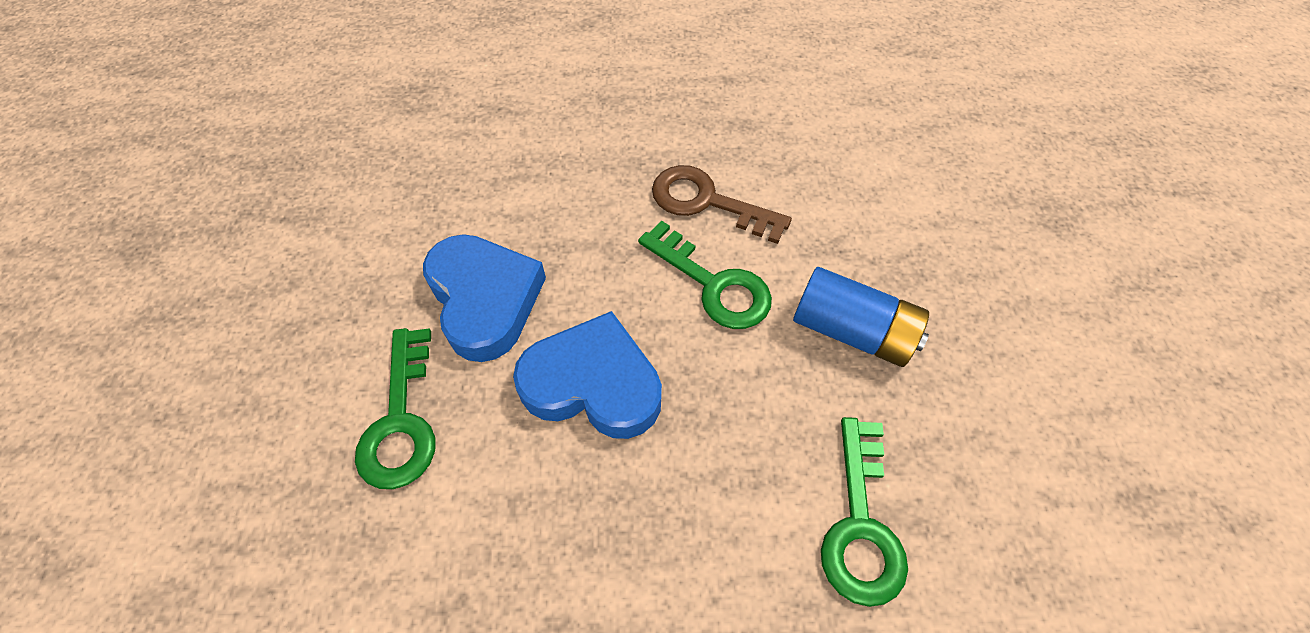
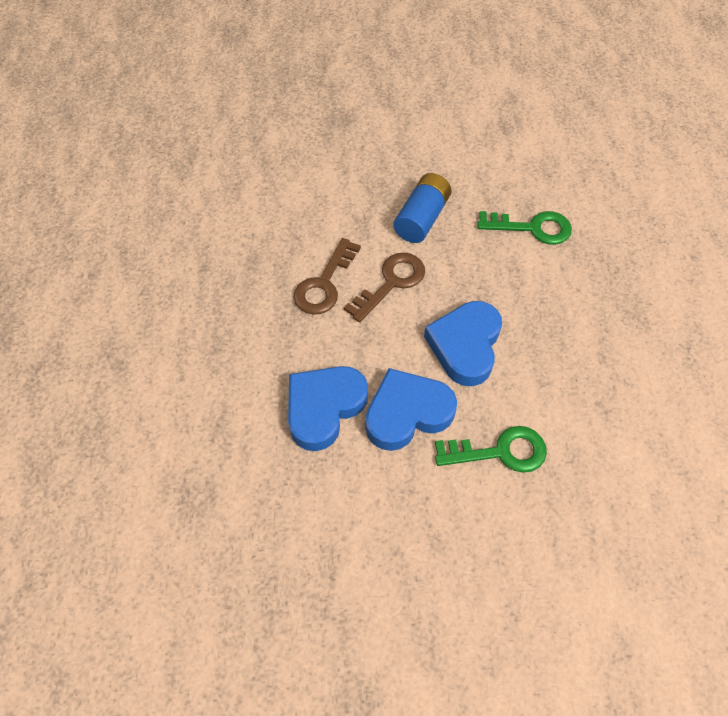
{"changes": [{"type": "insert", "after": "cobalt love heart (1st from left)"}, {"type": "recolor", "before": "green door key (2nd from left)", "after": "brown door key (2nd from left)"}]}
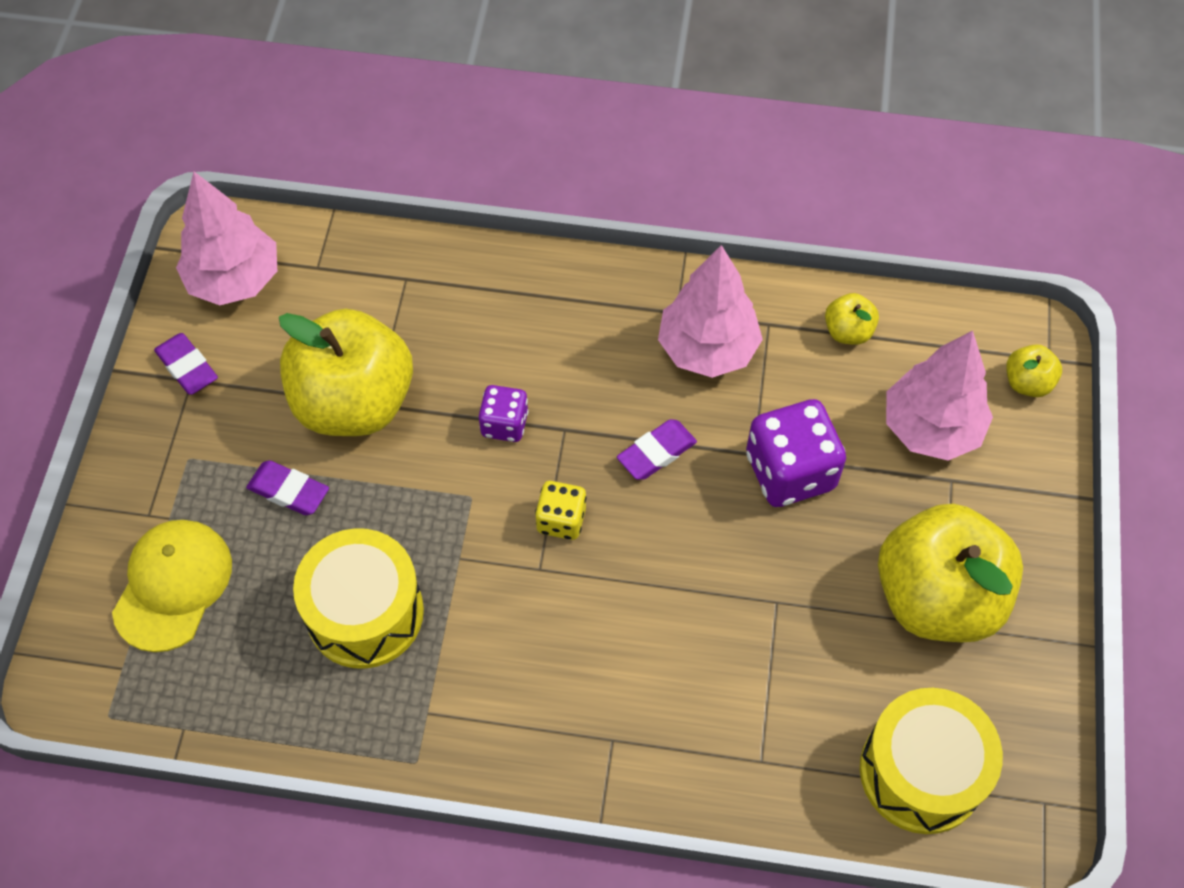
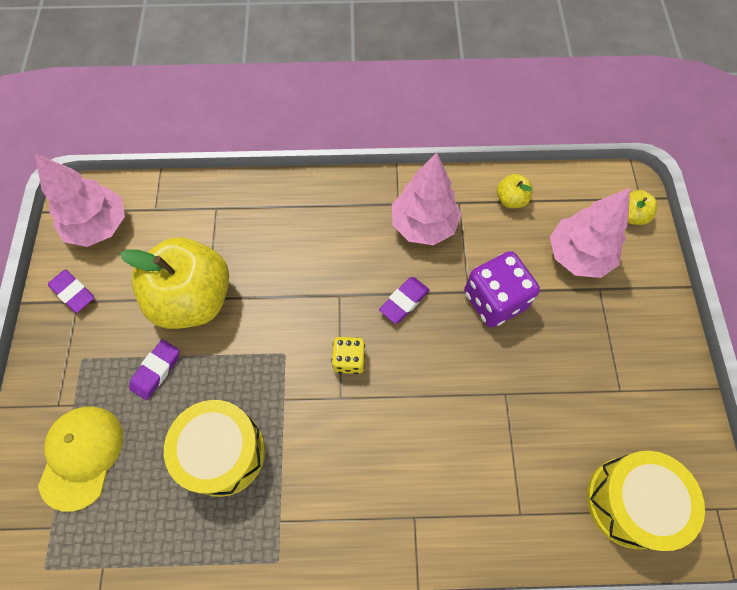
{"changes": [{"type": "delete", "before": "purple game die (1st from left)"}, {"type": "delete", "before": "bright yellow toy apple (3rd from left)"}, {"type": "rotate", "before": "purple gum eraser (2nd from left)", "turn": -75}]}
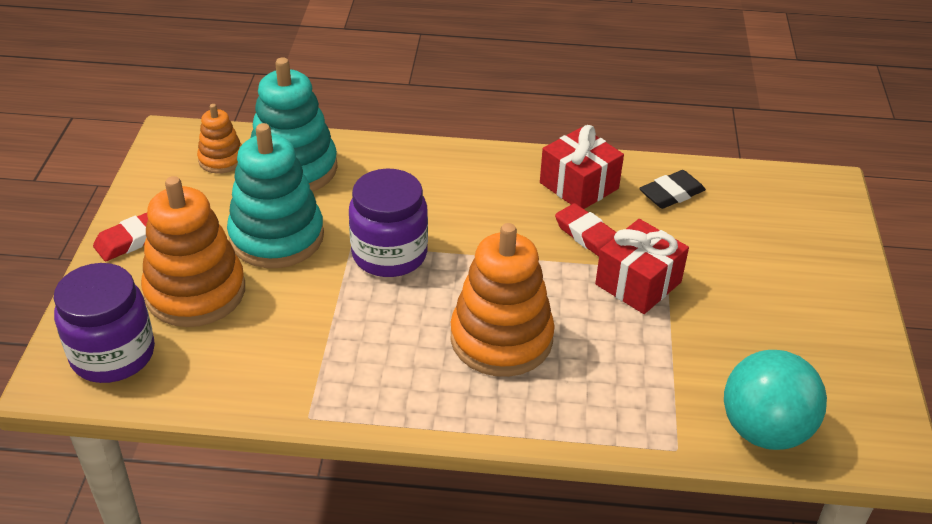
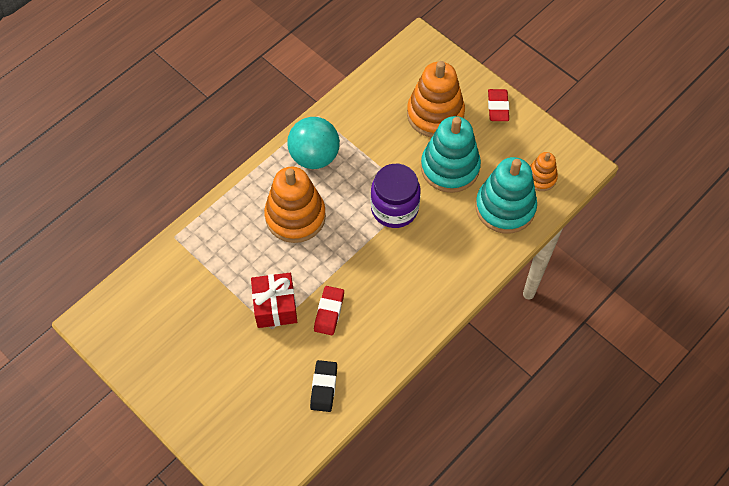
{"changes": [{"type": "delete", "before": "purple jar (1st from left)"}, {"type": "delete", "before": "red wrapped gift (1st from left)"}, {"type": "move", "before": "turquoise ball"}, {"type": "rotate", "before": "red gum eraser (2nd from left in the first image)", "turn": -75}]}
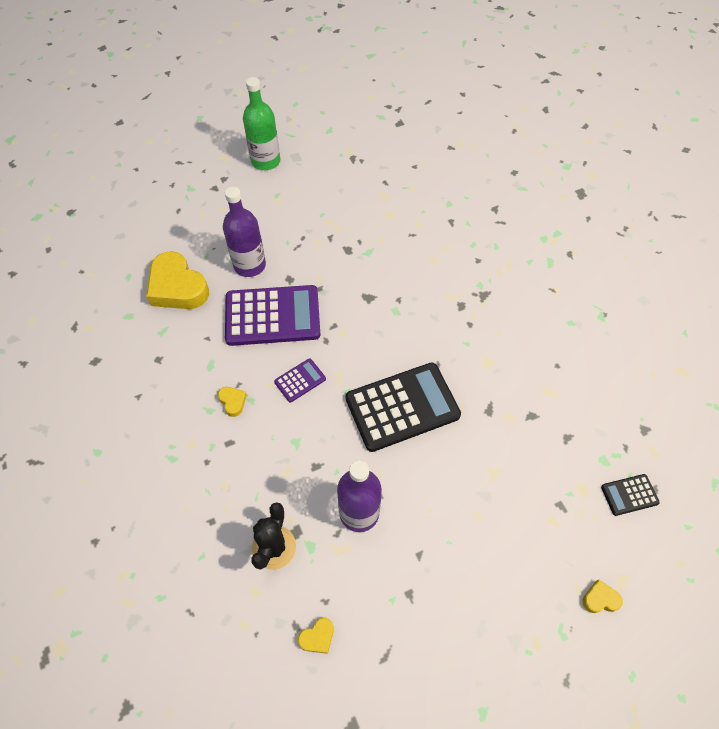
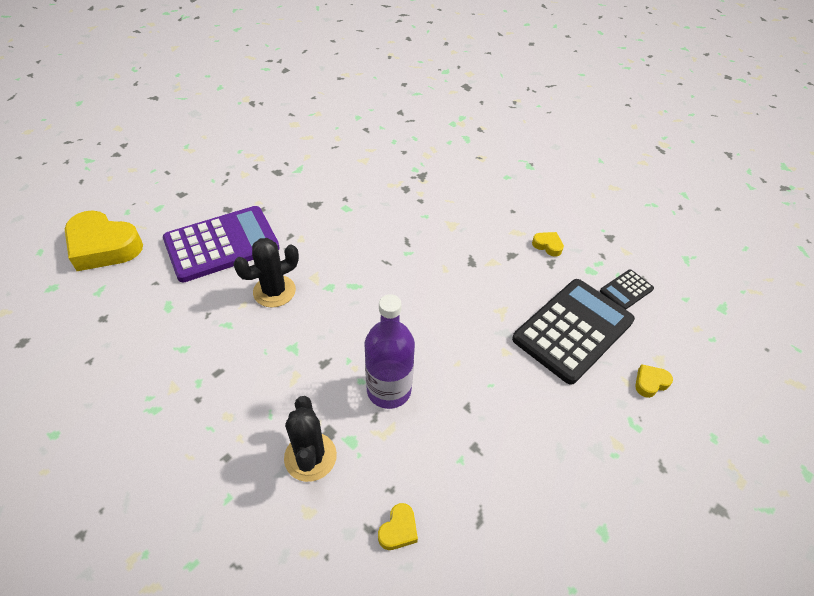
{"changes": [{"type": "delete", "before": "purple flask (1st from left)"}, {"type": "delete", "before": "green flask"}, {"type": "move", "before": "bright yellow love heart (2nd from left in the first image)", "after": "bright yellow love heart (3rd from left)"}, {"type": "move", "before": "black adding machine (1st from left)"}, {"type": "replace", "before": "purple adding machine (2nd from left)", "after": "black saguaro cactus (1st from left)"}]}
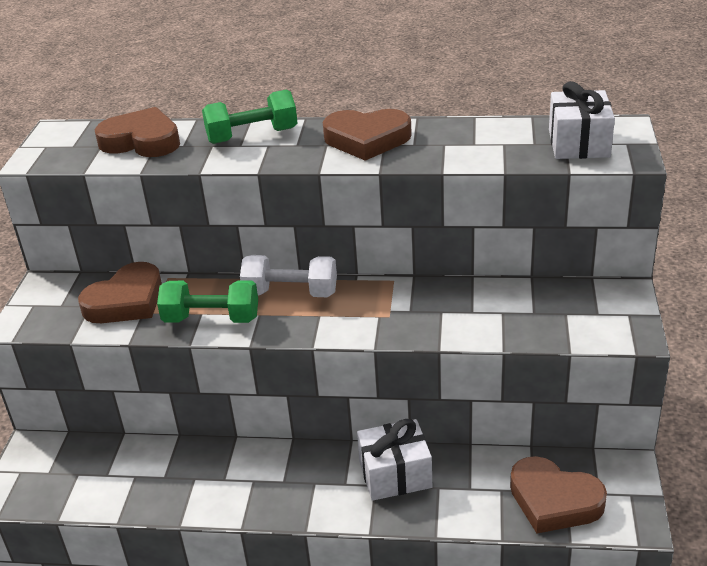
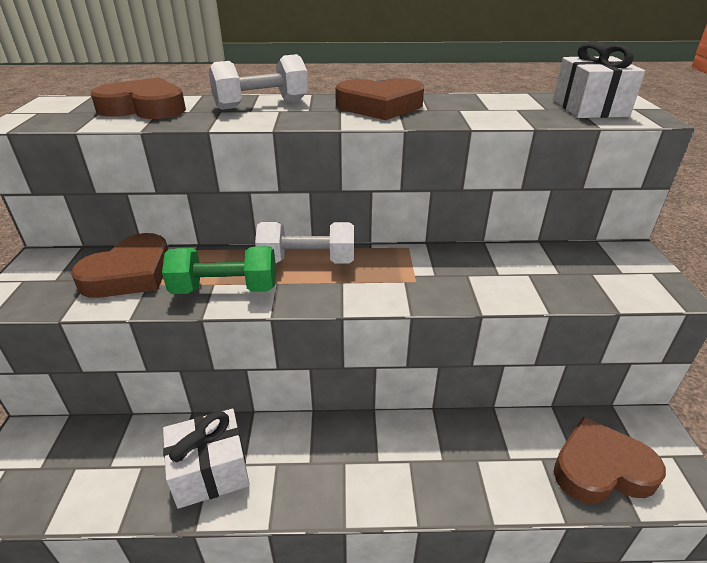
{"changes": [{"type": "move", "before": "white wrapped gift (1st from left)"}, {"type": "recolor", "before": "green free weight (2nd from left)", "after": "white free weight (1st from left)"}, {"type": "rotate", "before": "brown love heart (4th from left)", "turn": 150}]}
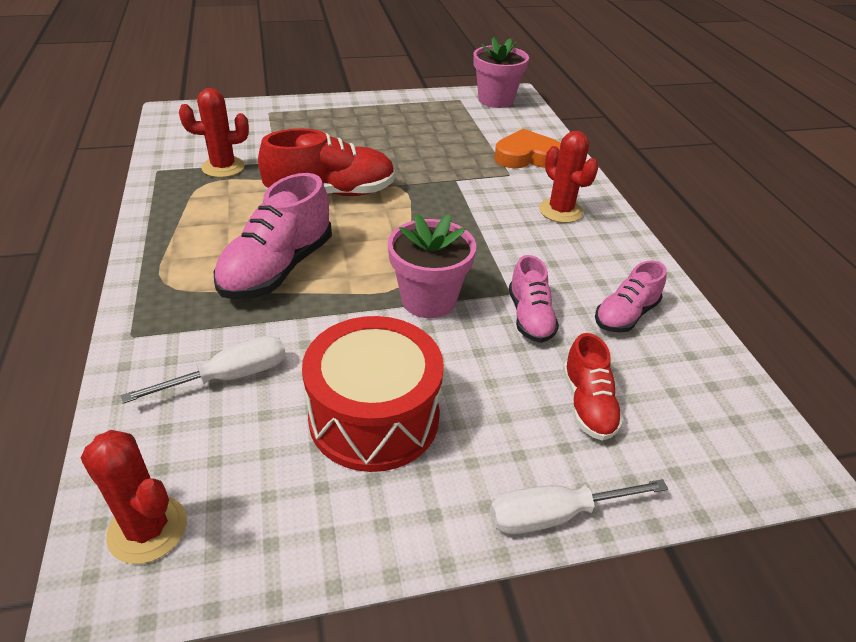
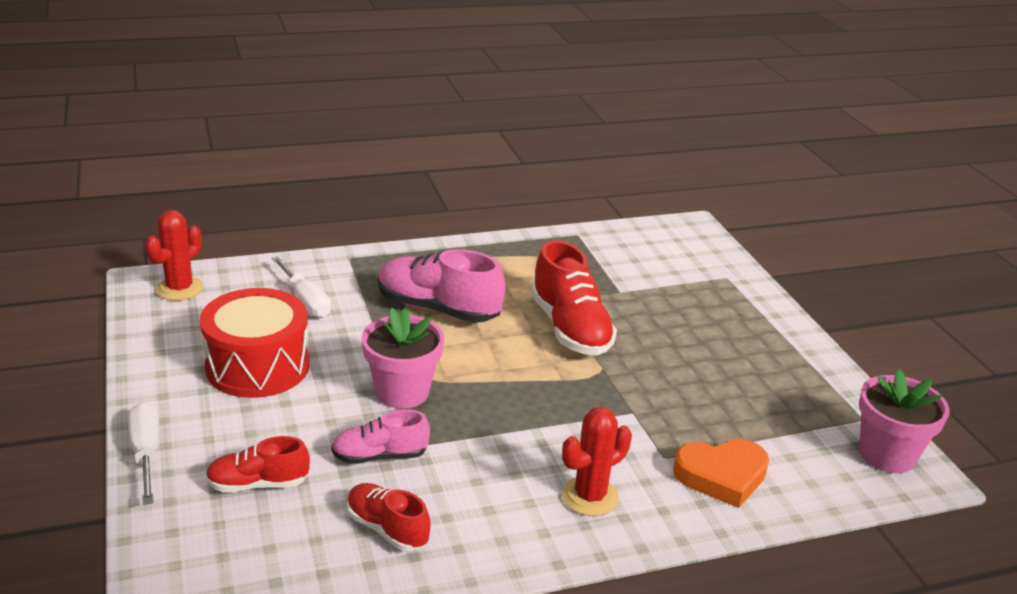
{"changes": [{"type": "delete", "before": "red saguaro cactus (2nd from left)"}, {"type": "recolor", "before": "pink lace-up shoe (3rd from left)", "after": "red lace-up shoe (2nd from left)"}, {"type": "rotate", "before": "orange-coloured love heart", "turn": 90}]}
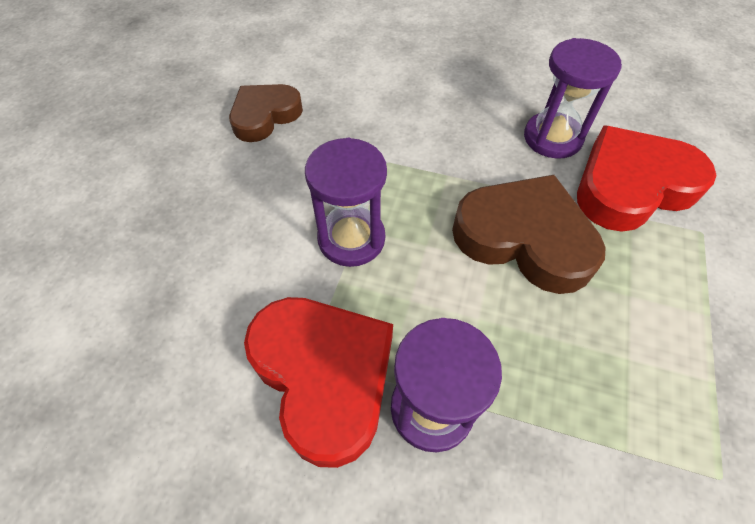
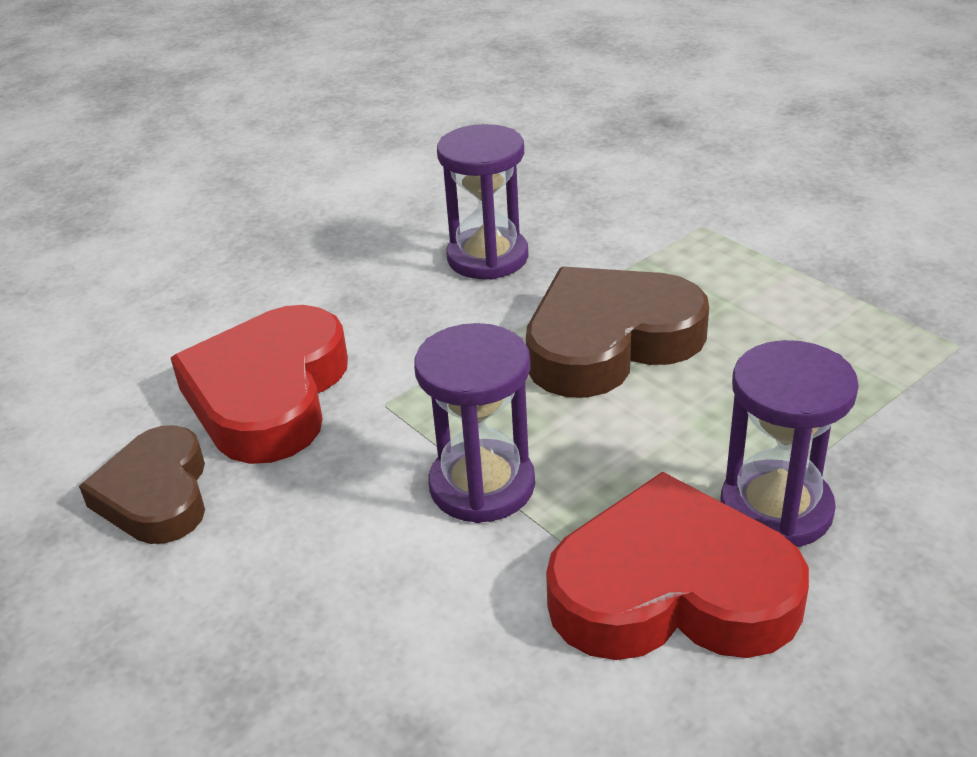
{"changes": [{"type": "move", "before": "red love heart (2nd from left in the first image)", "after": "red love heart (1st from left)"}]}
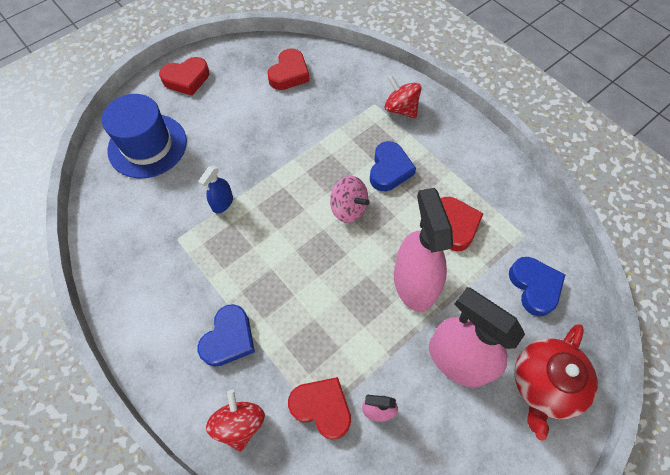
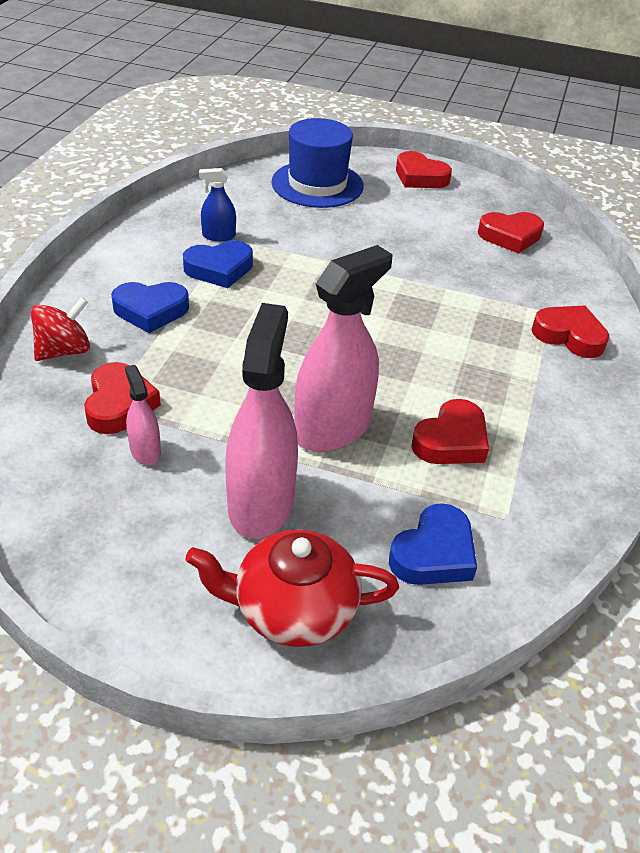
{"changes": [{"type": "delete", "before": "pink whirligig"}, {"type": "move", "before": "cobalt spray bottle"}, {"type": "move", "before": "cobalt love heart (2nd from left)"}, {"type": "replace", "before": "red whirligig (2nd from left)", "after": "red love heart (5th from left)"}]}
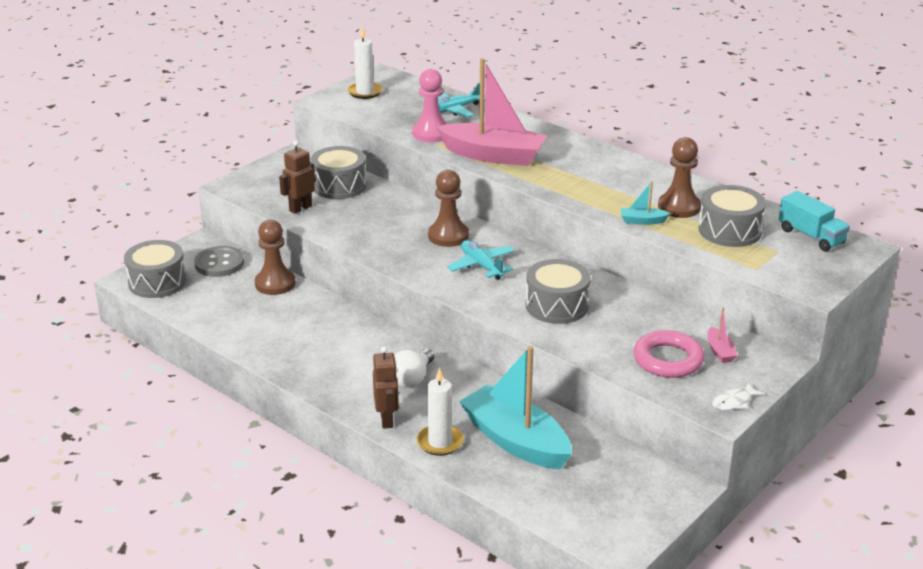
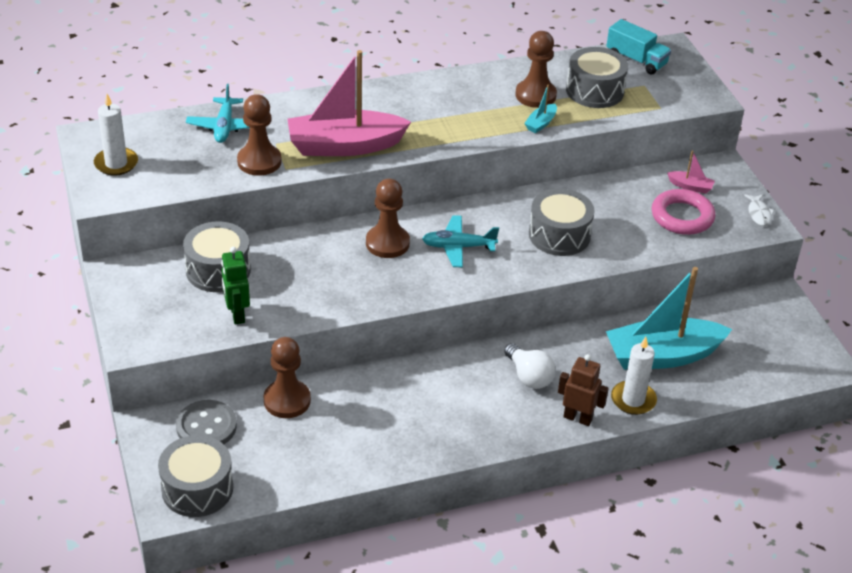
{"changes": [{"type": "recolor", "before": "brown robot (1st from left)", "after": "green robot"}, {"type": "recolor", "before": "pink chess pawn", "after": "brown chess pawn (1st from left)"}, {"type": "rotate", "before": "pink boat (1st from left)", "turn": -150}, {"type": "rotate", "before": "turquoise toy truck", "turn": 45}]}
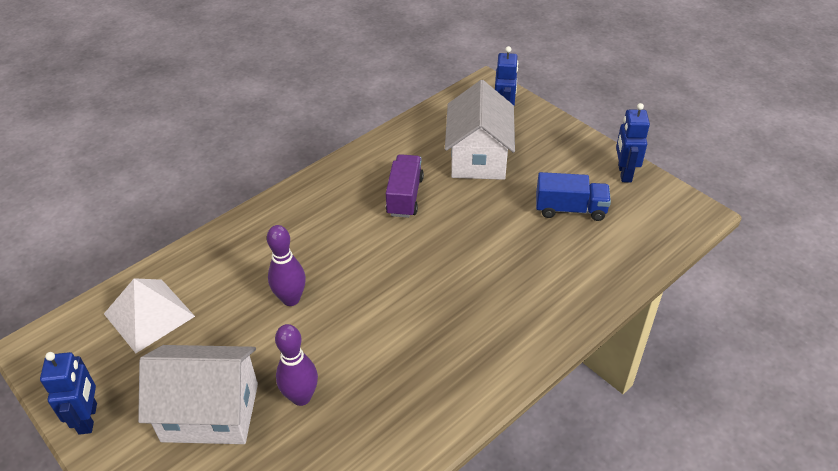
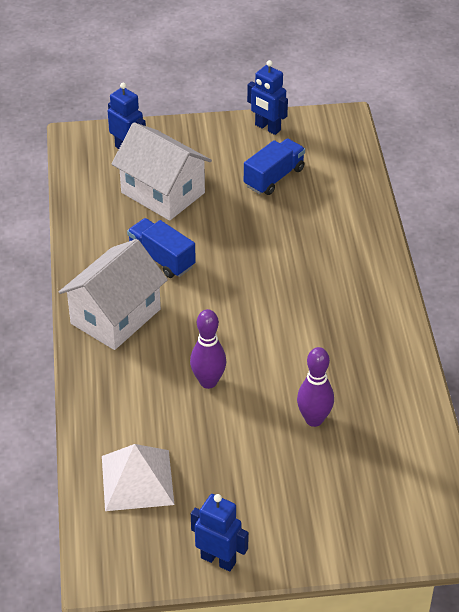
{"changes": [{"type": "move", "before": "white house (1st from left)"}, {"type": "recolor", "before": "purple toy truck", "after": "cobalt toy truck (1st from left)"}]}
